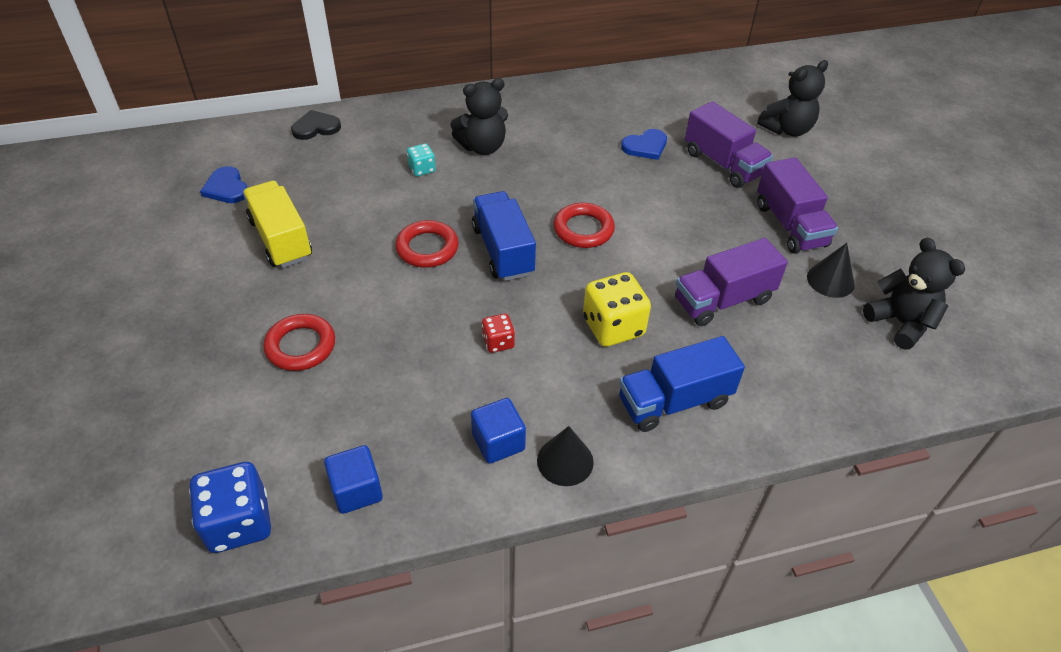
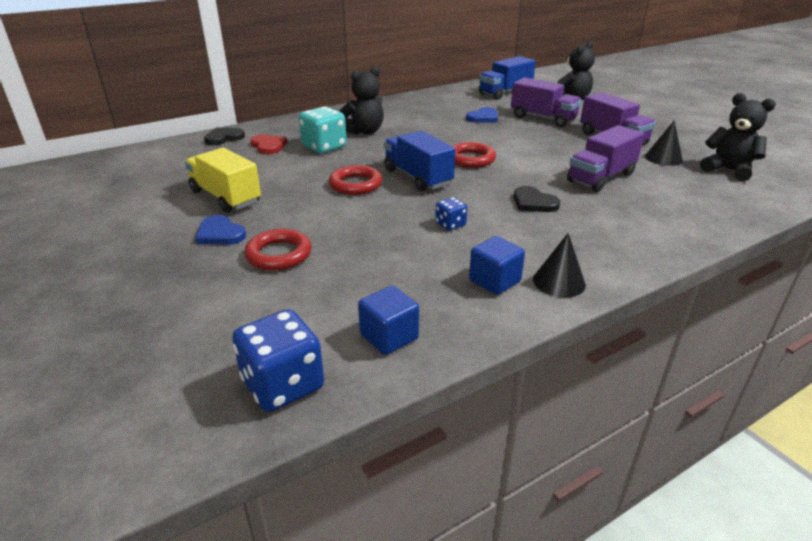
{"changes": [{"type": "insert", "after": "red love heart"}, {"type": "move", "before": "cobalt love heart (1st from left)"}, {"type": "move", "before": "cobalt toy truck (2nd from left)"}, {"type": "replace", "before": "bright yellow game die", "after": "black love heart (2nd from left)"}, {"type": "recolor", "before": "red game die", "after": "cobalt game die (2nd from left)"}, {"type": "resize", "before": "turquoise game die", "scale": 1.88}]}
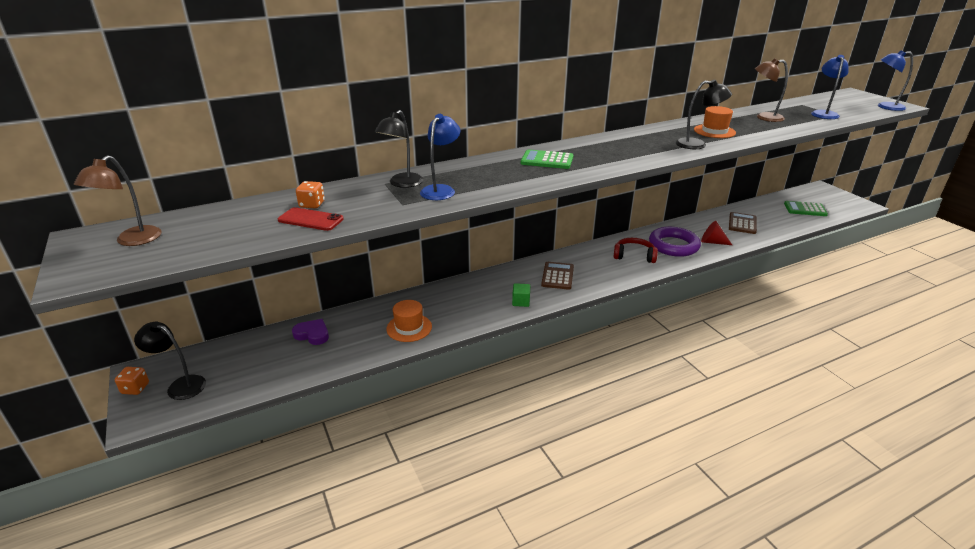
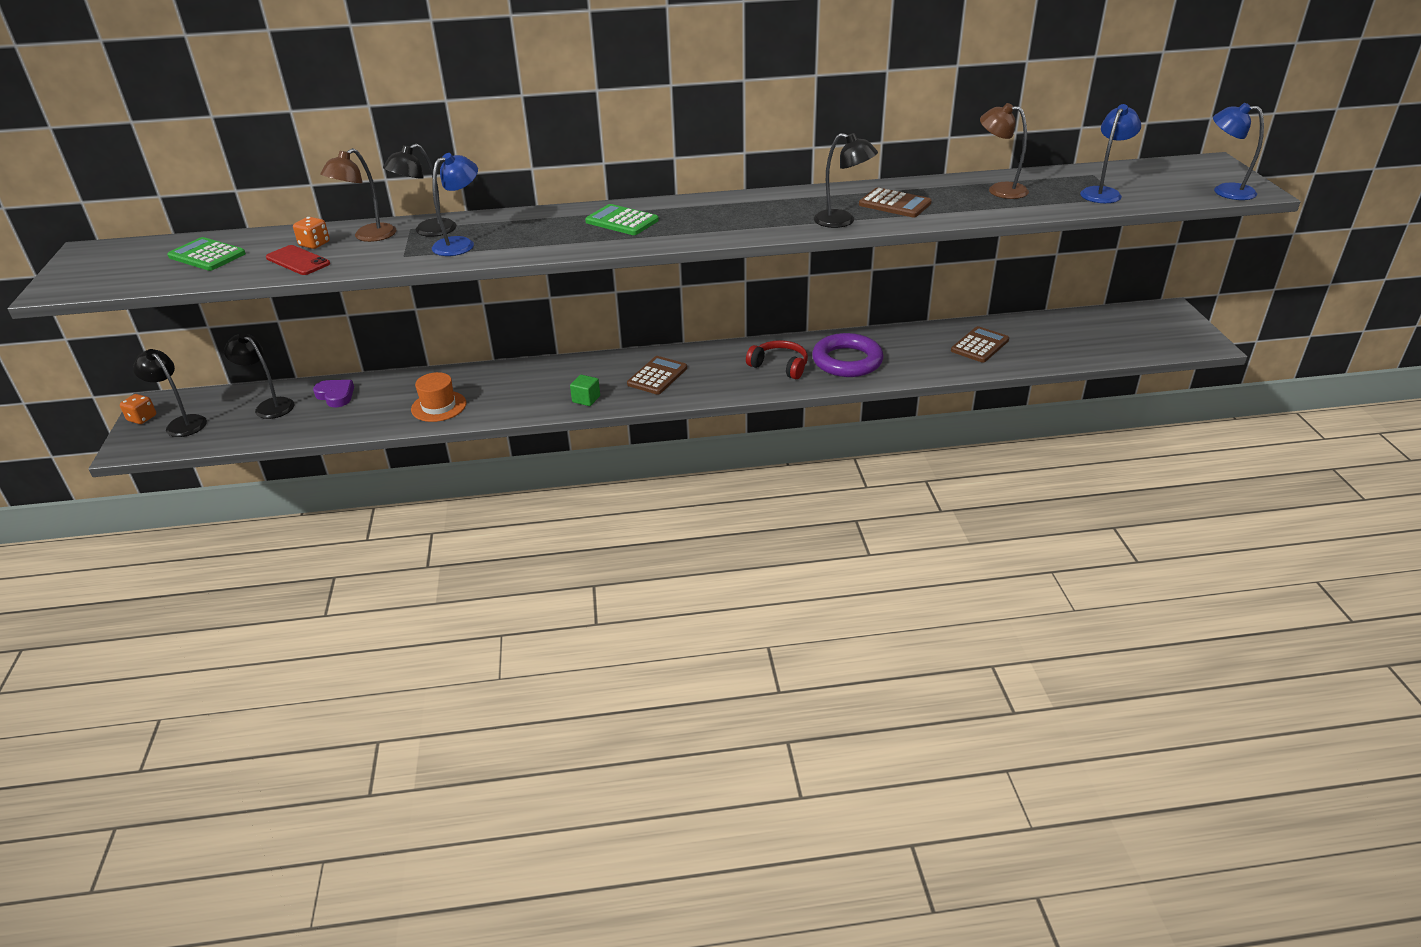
{"changes": [{"type": "delete", "before": "red cone shape"}, {"type": "insert", "after": "black lamp (2nd from left)"}, {"type": "move", "before": "brown lamp (1st from left)"}, {"type": "move", "before": "green adding machine (2nd from left in the first image)", "after": "green adding machine (1st from left)"}, {"type": "replace", "before": "orange-coloured top hat (2nd from left)", "after": "brown adding machine (2nd from left)"}]}
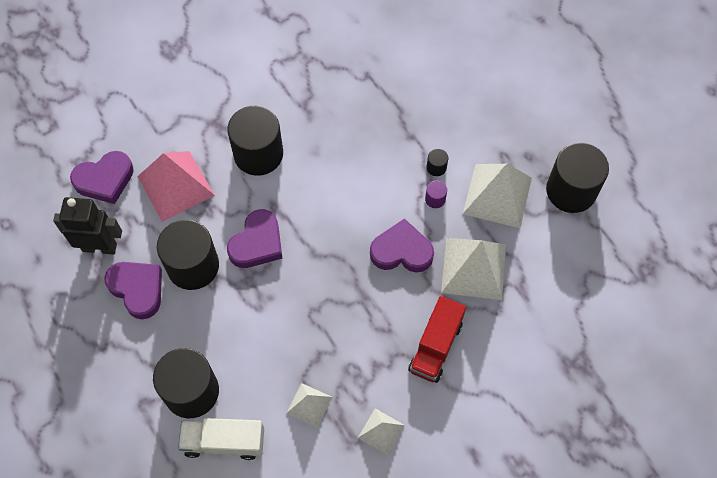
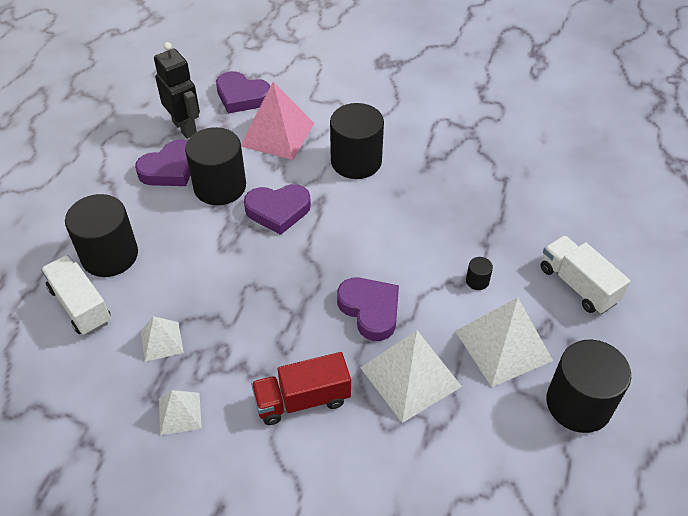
{"changes": [{"type": "delete", "before": "purple cylinder"}, {"type": "insert", "after": "white toy truck (2nd from left)"}, {"type": "rotate", "before": "purple love heart (2nd from left in the first image)", "turn": 45}]}
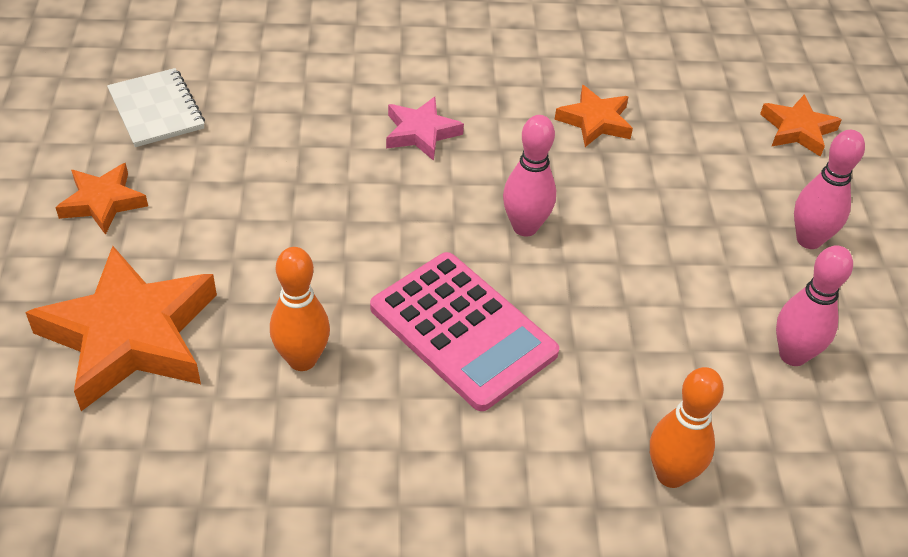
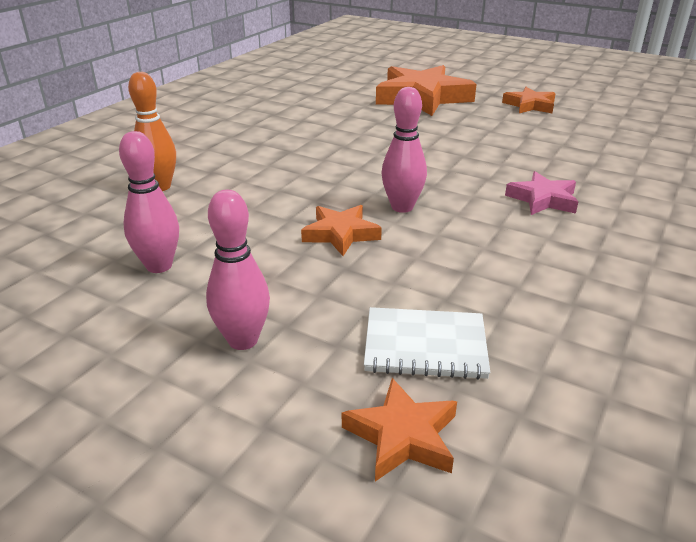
{"changes": [{"type": "delete", "before": "orange-coloured skittle (1st from left)"}, {"type": "delete", "before": "pink adding machine"}, {"type": "move", "before": "white notebook"}, {"type": "move", "before": "orange-coloured star (3rd from left in the first image)", "after": "orange-coloured star (1st from left)"}]}
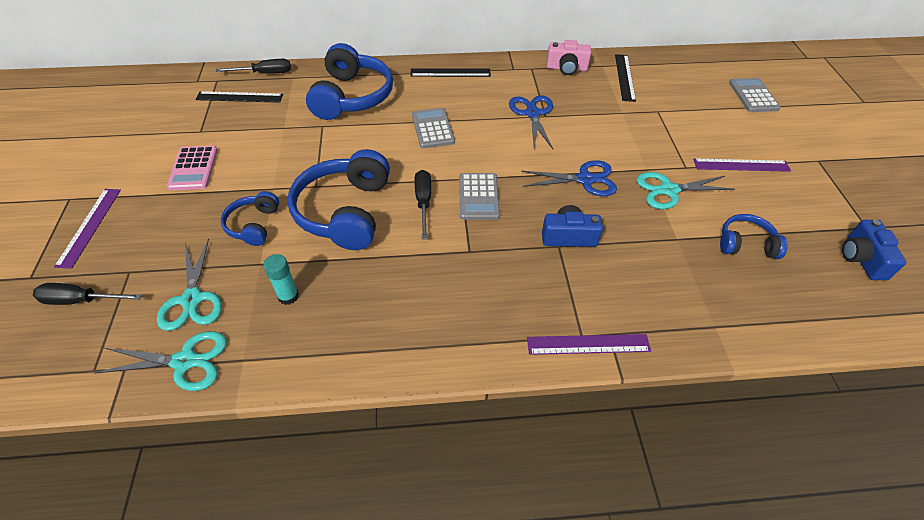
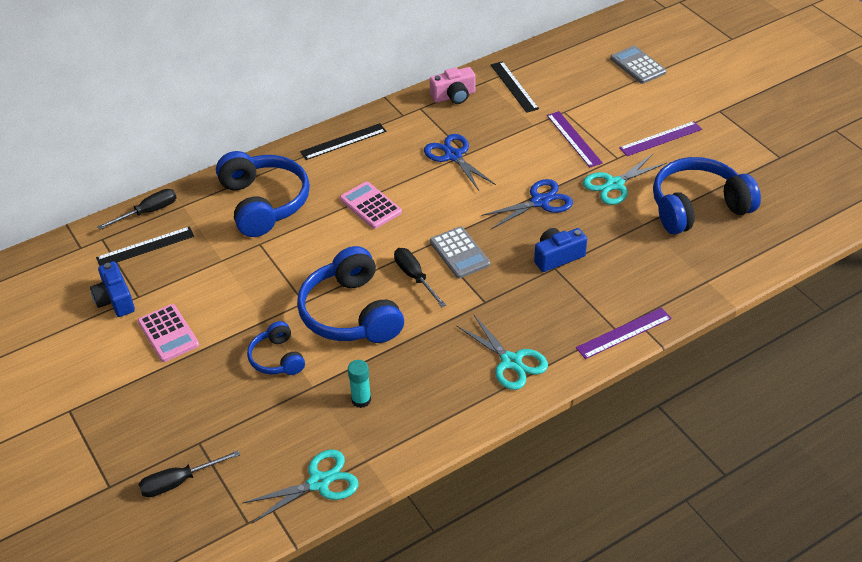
{"changes": [{"type": "move", "before": "purple measuring stick (1st from left)"}, {"type": "move", "before": "turquoise scissors (2nd from left)"}, {"type": "move", "before": "cobalt camera (2nd from left in the first image)", "after": "cobalt camera (1st from left)"}, {"type": "recolor", "before": "ash-grey adding machine (1st from left)", "after": "pink adding machine (2nd from left)"}, {"type": "resize", "before": "cobalt headphones (4th from left)", "scale": 1.88}]}
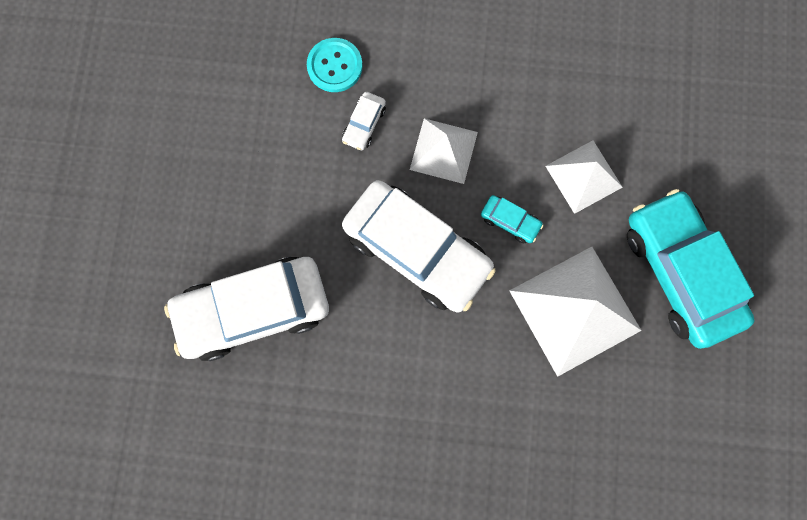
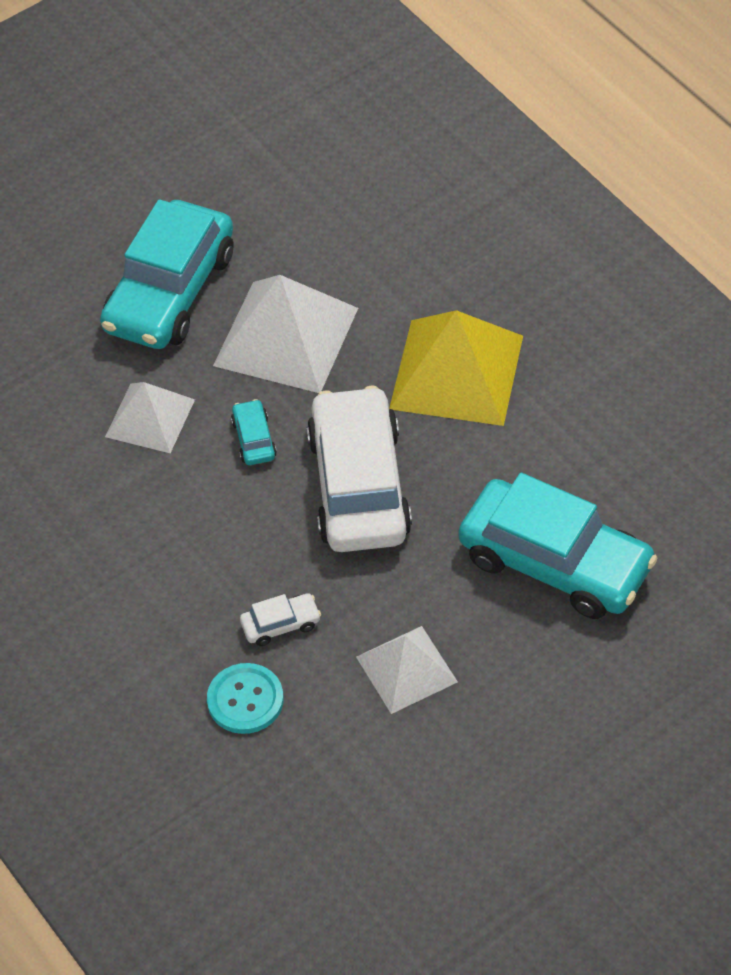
{"changes": [{"type": "insert", "after": "bright yellow pyramid"}, {"type": "move", "before": "white pyramid (1st from left in the first image)", "after": "white pyramid (3rd from left)"}, {"type": "recolor", "before": "white car (1st from left)", "after": "turquoise car (3rd from left)"}]}
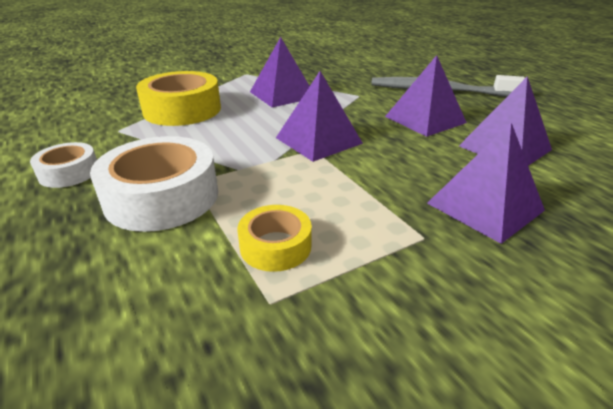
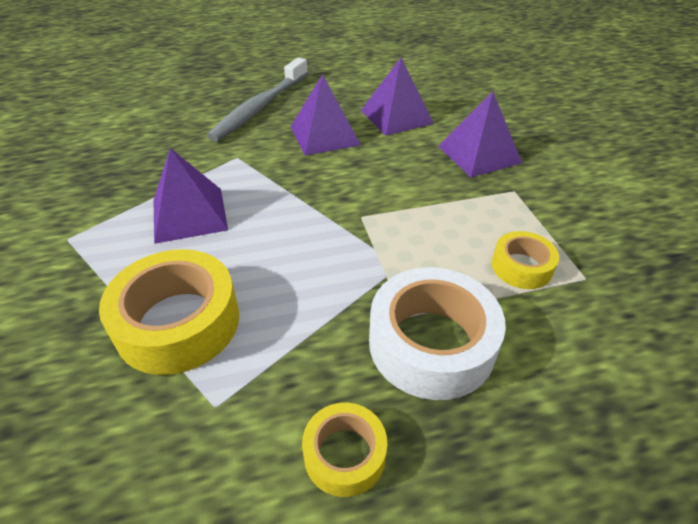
{"changes": [{"type": "delete", "before": "purple pyramid (2nd from left)"}, {"type": "recolor", "before": "white roll of tape (1st from left)", "after": "bright yellow roll of tape (2nd from left)"}]}
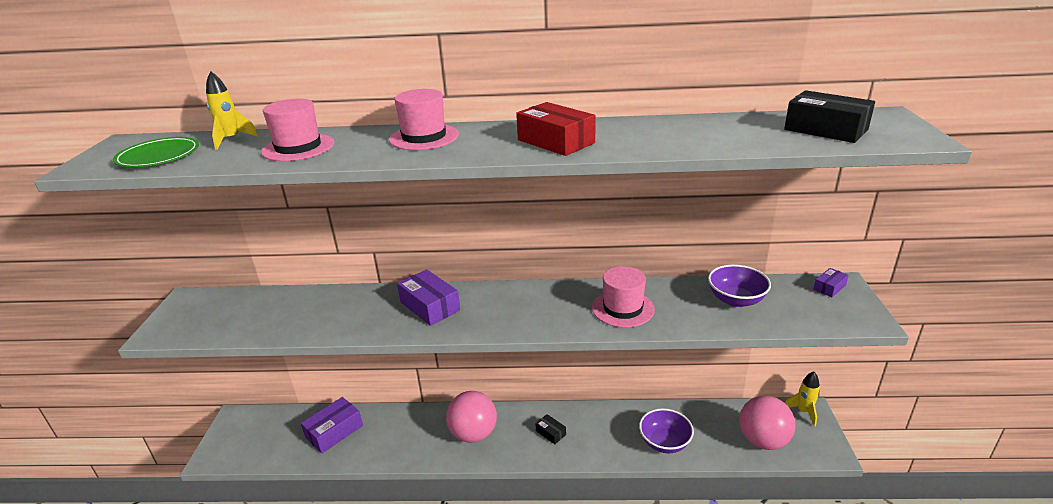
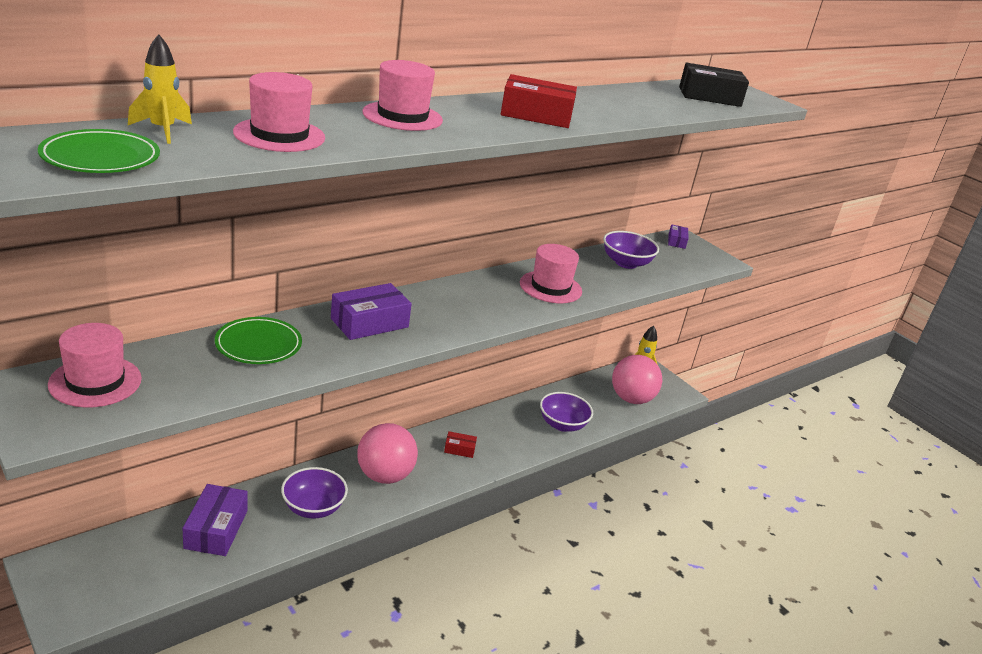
{"changes": [{"type": "insert", "after": "pink top hat (1st from left)"}, {"type": "insert", "after": "green plate (2nd from left)"}, {"type": "insert", "after": "purple deep dish (1st from left)"}, {"type": "recolor", "before": "black package (1st from left)", "after": "red package (1st from left)"}, {"type": "rotate", "before": "purple package (2nd from left)", "turn": -45}]}
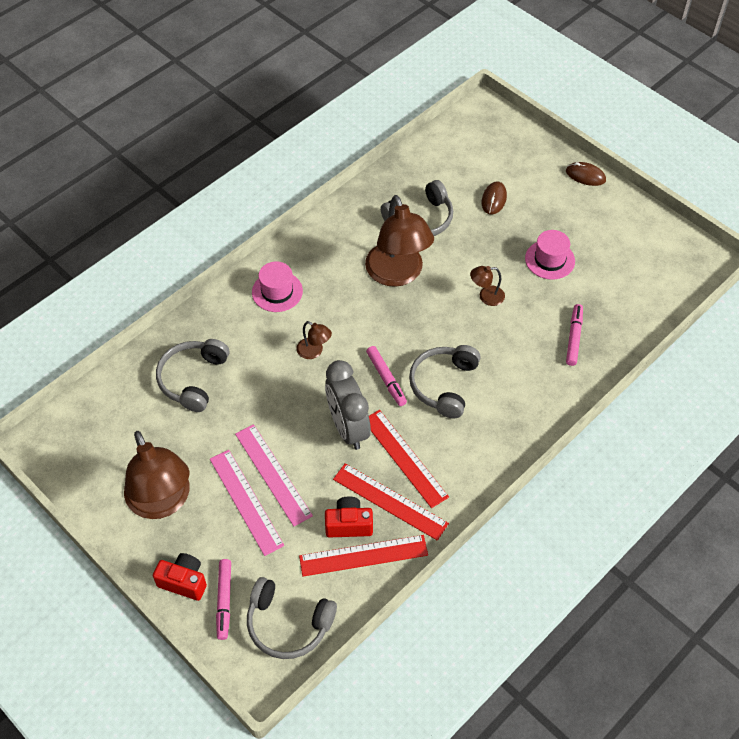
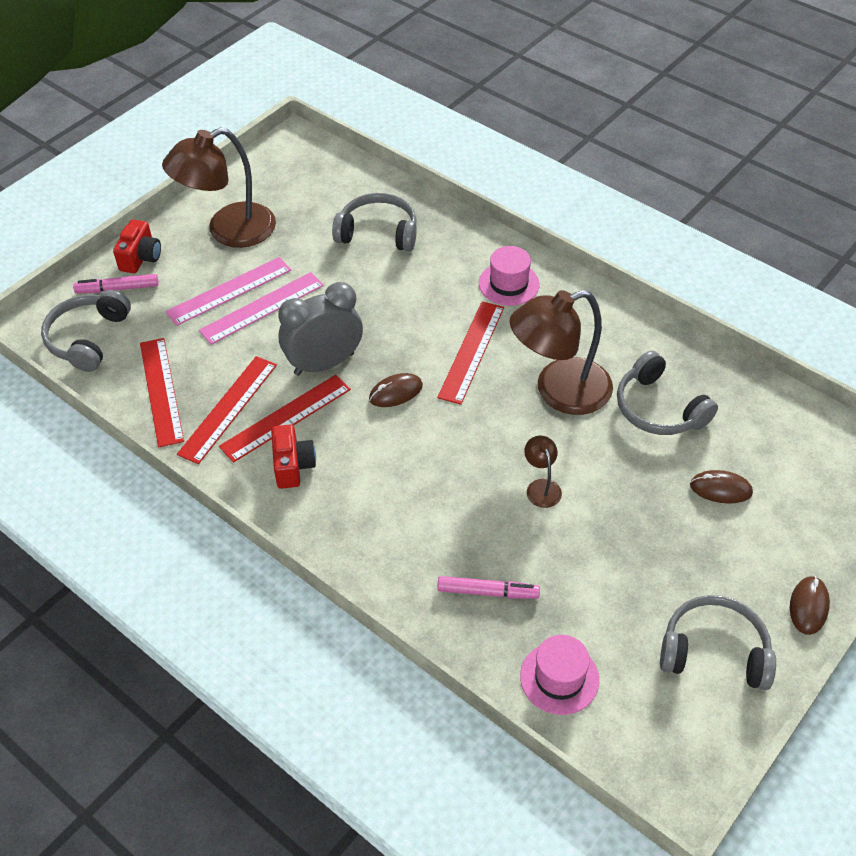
{"changes": [{"type": "delete", "before": "brown lamp (2nd from left)"}, {"type": "insert", "after": "red measuring stick (4th from left)"}, {"type": "move", "before": "red camera (2nd from left)"}, {"type": "move", "before": "ash-grey headphones (4th from left)"}, {"type": "move", "before": "pink top hat (2nd from left)"}, {"type": "replace", "before": "pink marker pen (2nd from left)", "after": "brown computer mouse (1st from left)"}]}
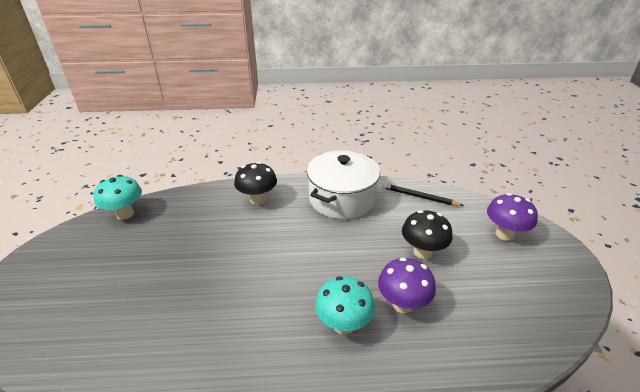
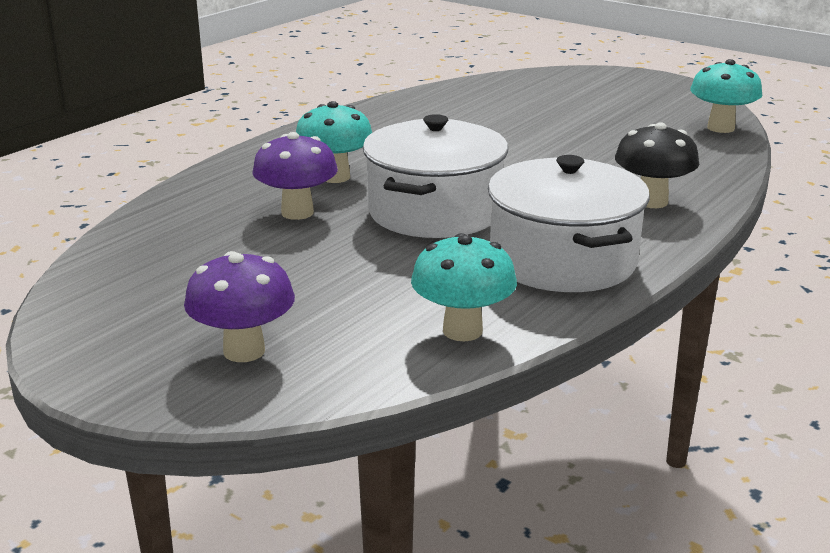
{"changes": [{"type": "delete", "before": "black fungus (2nd from left)"}, {"type": "insert", "after": "white stockpot (1st from left)"}, {"type": "replace", "before": "black lead pencil", "after": "turquoise fungus (2nd from left)"}]}
